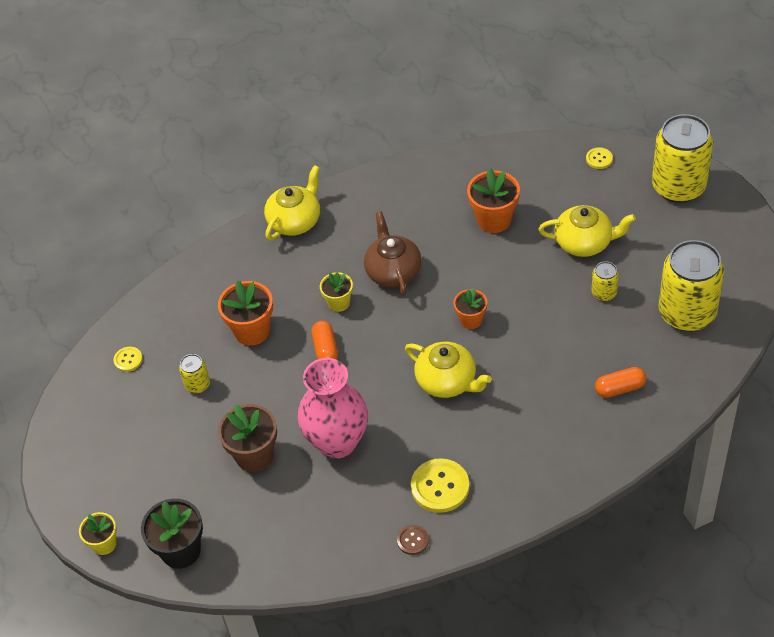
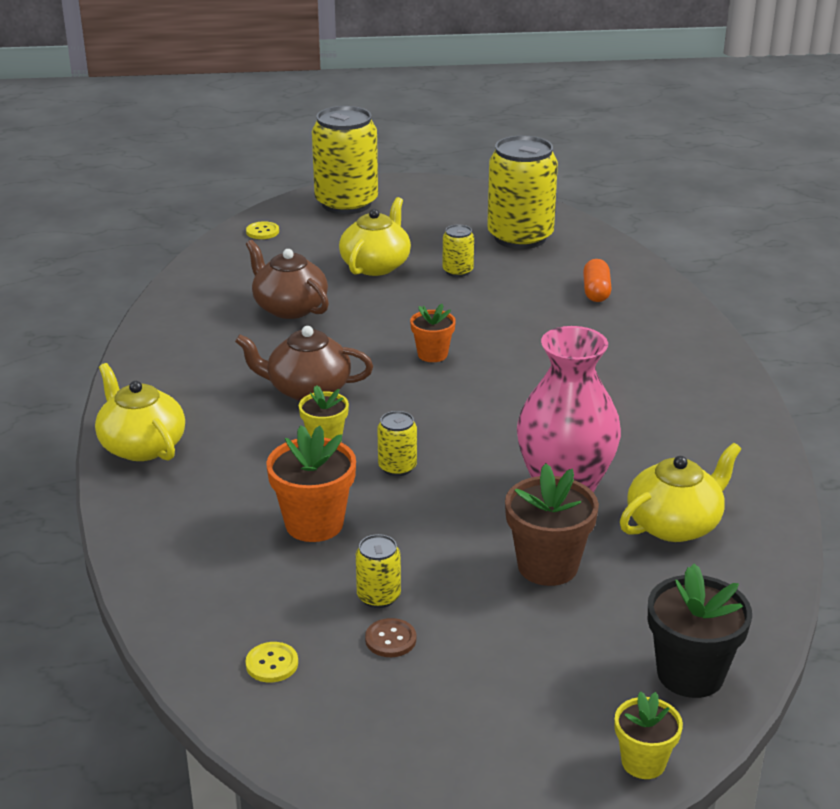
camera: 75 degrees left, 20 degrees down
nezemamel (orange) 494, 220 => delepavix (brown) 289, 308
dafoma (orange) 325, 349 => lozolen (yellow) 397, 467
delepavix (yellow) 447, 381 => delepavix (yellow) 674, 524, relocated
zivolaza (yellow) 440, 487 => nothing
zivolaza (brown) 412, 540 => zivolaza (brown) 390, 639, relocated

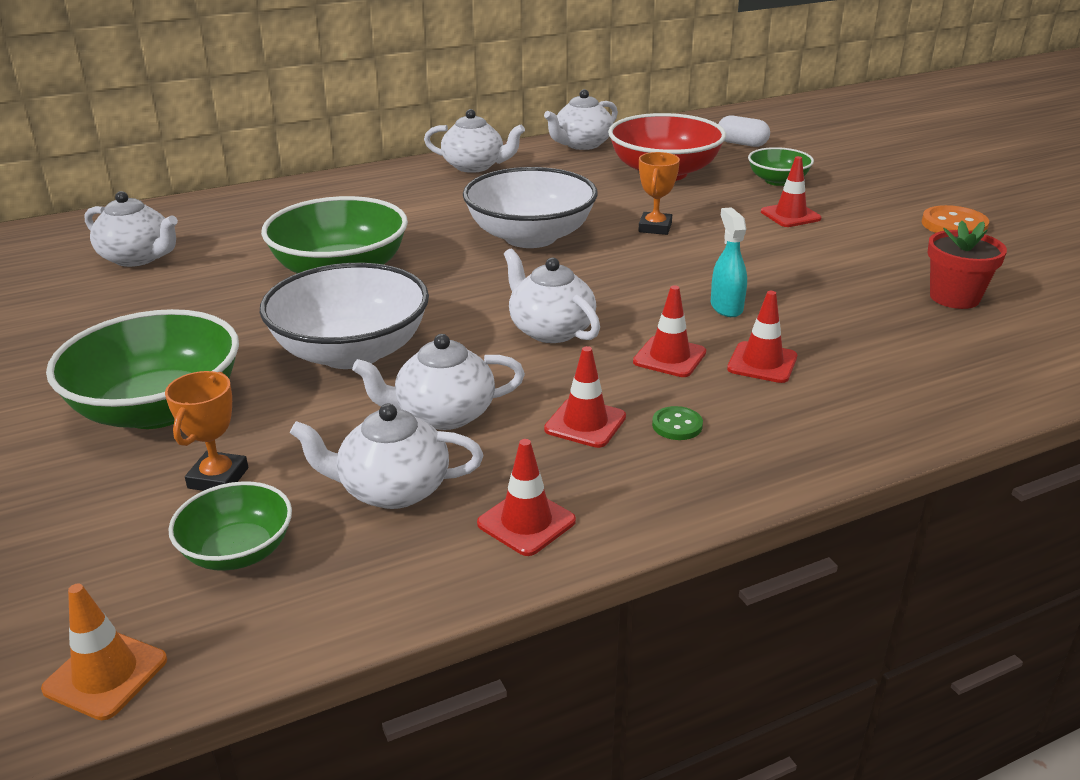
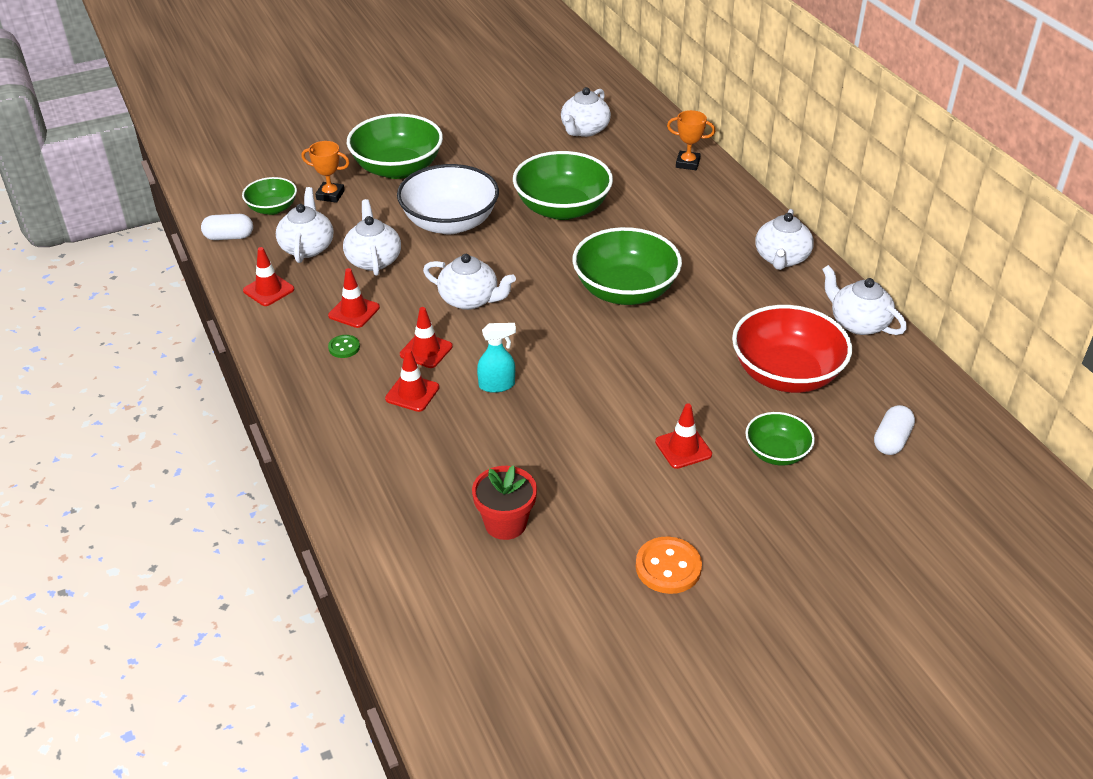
camera: 90 degrees right, 10 degrees up
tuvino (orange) 655, 228 => tuvino (orange) 687, 163, relocated
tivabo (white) 530, 237 => tivabo (green) 625, 291
delepavix (white) 550, 330 => delepavix (white) 469, 299, 60 degrees clockwise
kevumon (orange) 106, 674 => nothing
nothing => dafoma (white) 229, 237

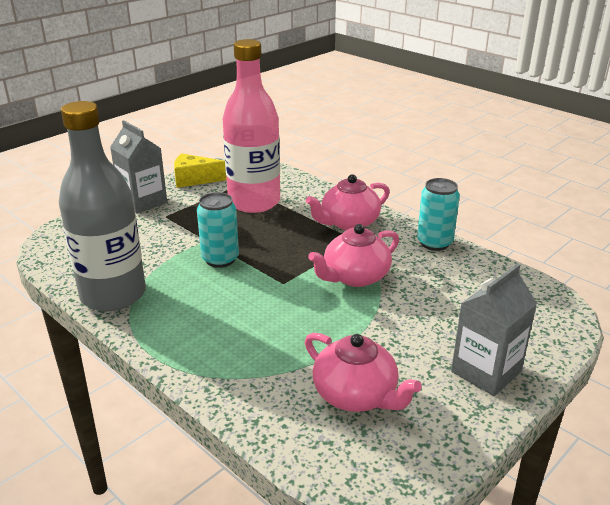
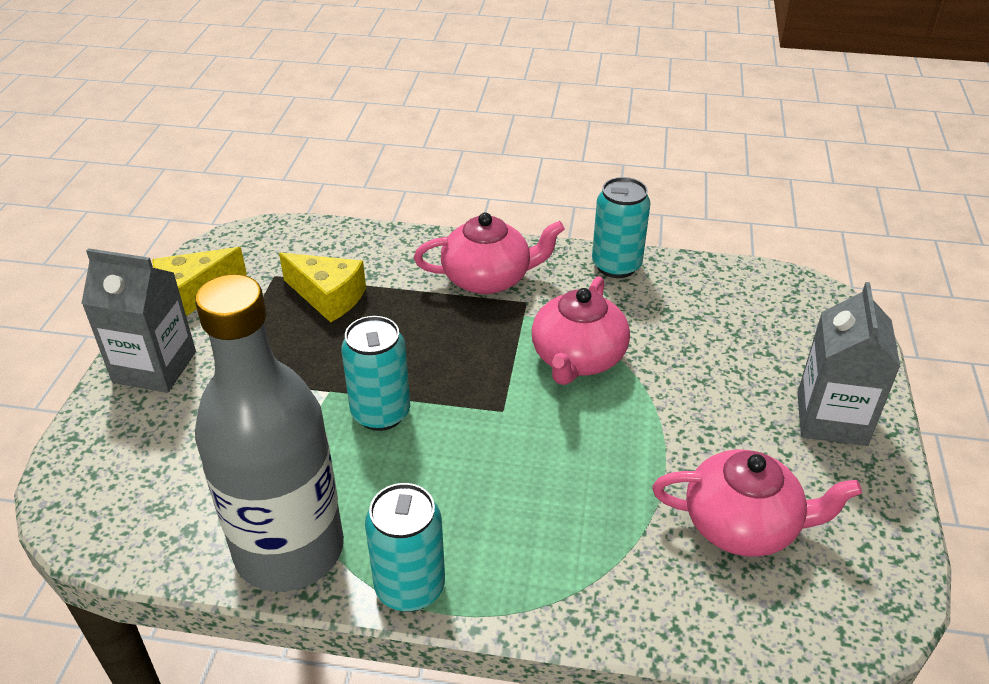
camera: 35 degrees left, 10 degrees up
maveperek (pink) 254, 202 => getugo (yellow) 328, 297
delepavix (pink) 348, 223 => delepavix (pink) 488, 278, 120 degrees counterclockwise
nothing => lozolen (turquoise) 410, 587

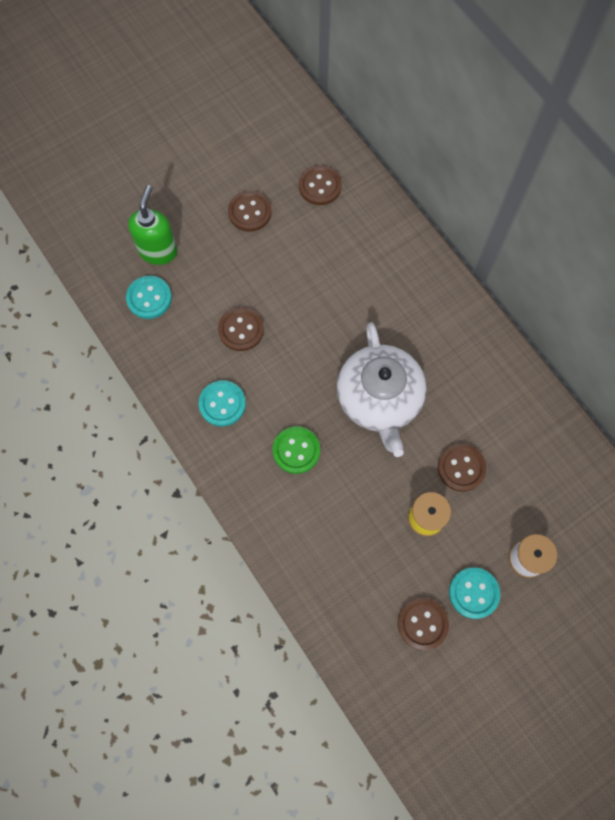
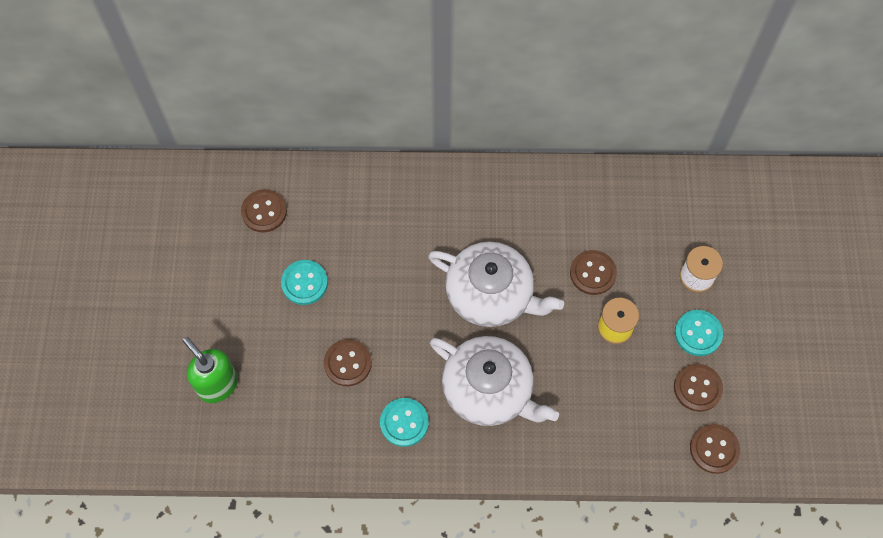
camera: 55 degrees left, 5 degrees down
zivolaza (brown) 250, 212 => zivolaza (brown) 714, 449, relocated
zivolaza (turquoise) 149, 298 => zivolaza (turquoise) 304, 283, relocated
zivolaza (green) 296, 450 => delepavix (white) 489, 389

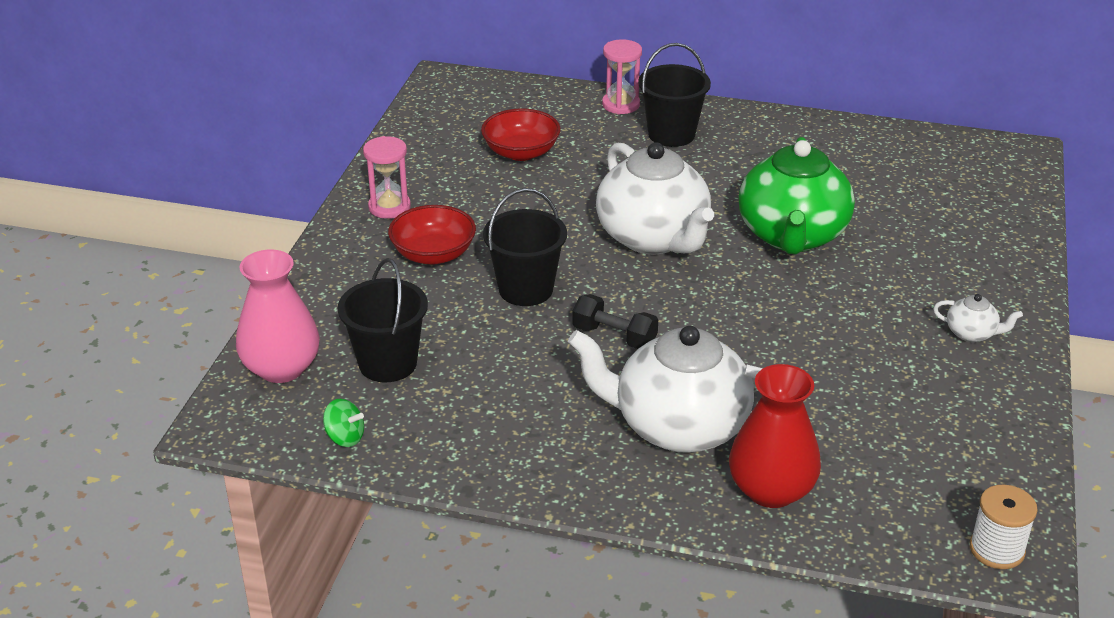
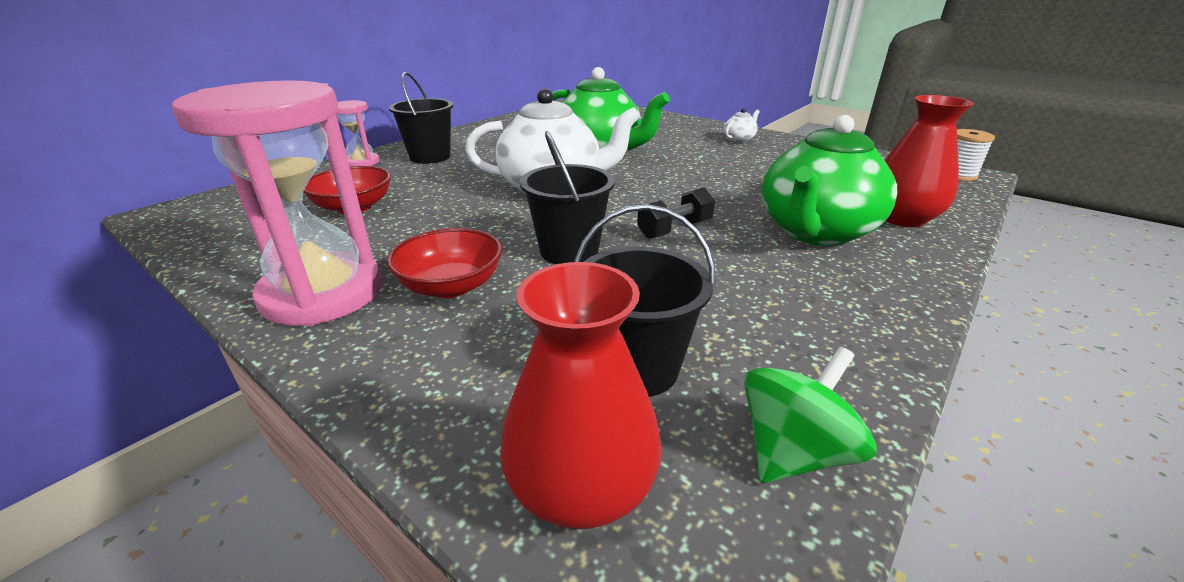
camera: 65 degrees left, 5 degrees down
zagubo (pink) 389, 207 => zagubo (pink) 323, 293, x2.04
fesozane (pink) 281, 368 => fesozane (red) 581, 488
delepavix (white) 678, 426 => delepavix (green) 814, 232
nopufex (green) 345, 437 => nopufex (green) 793, 452, x1.63

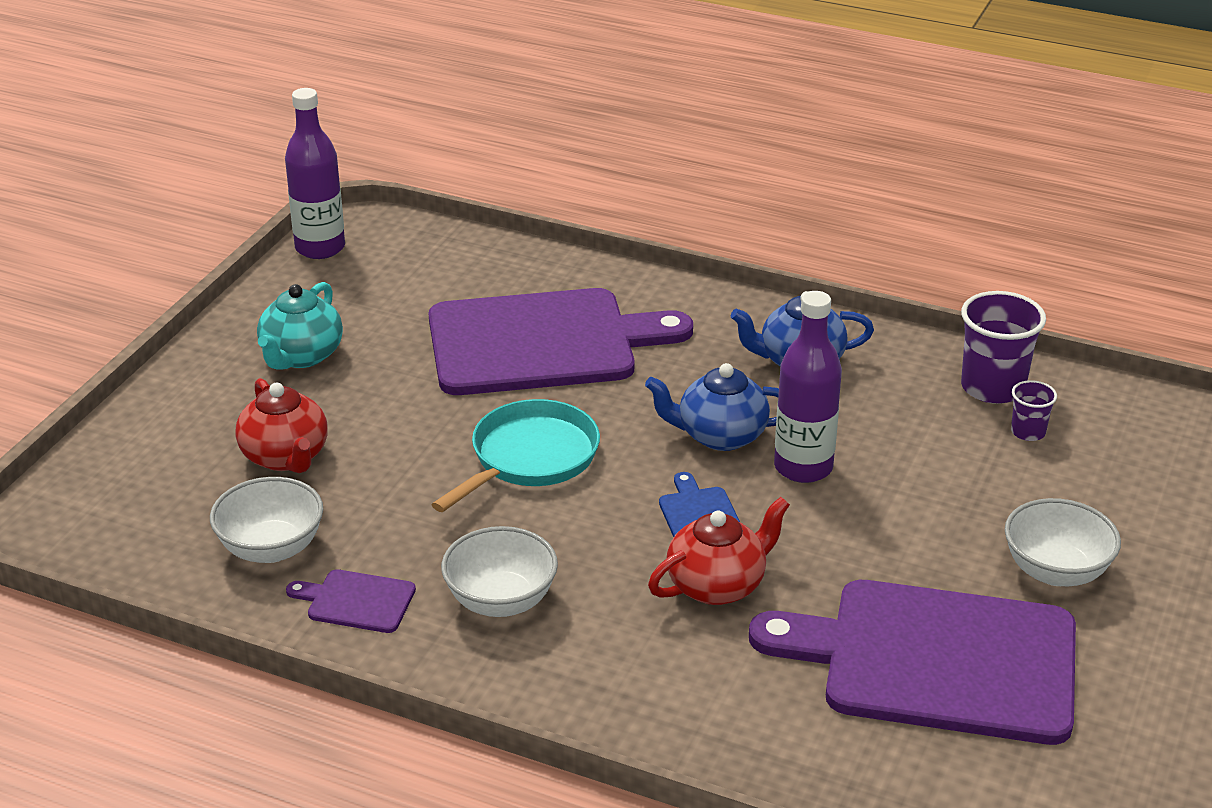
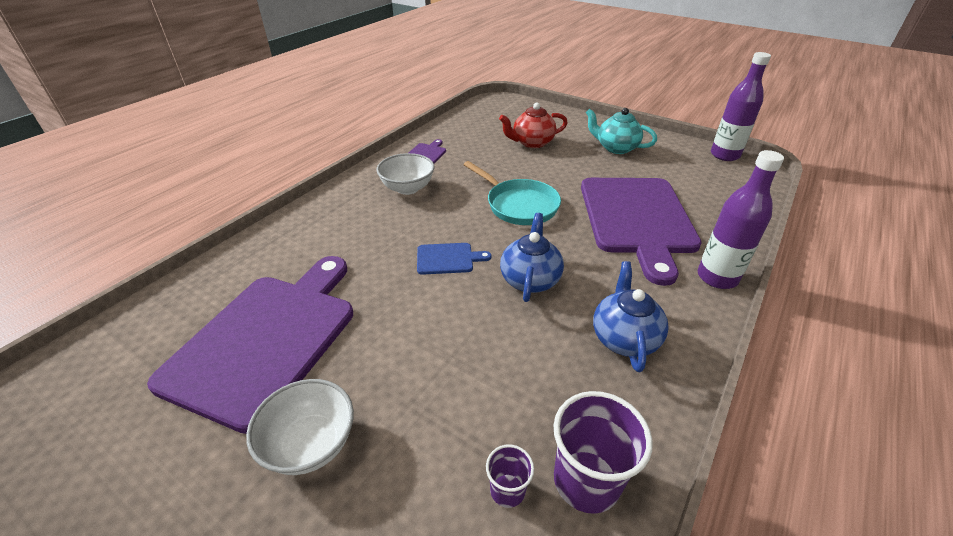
camera: 100 degrees right, 5 degrees up
maveperek (purple) 803, 467 => maveperek (purple) 717, 277, relocated
tivabo (white) 271, 548 => nothing
delepavix (red) 717, 585 => nothing

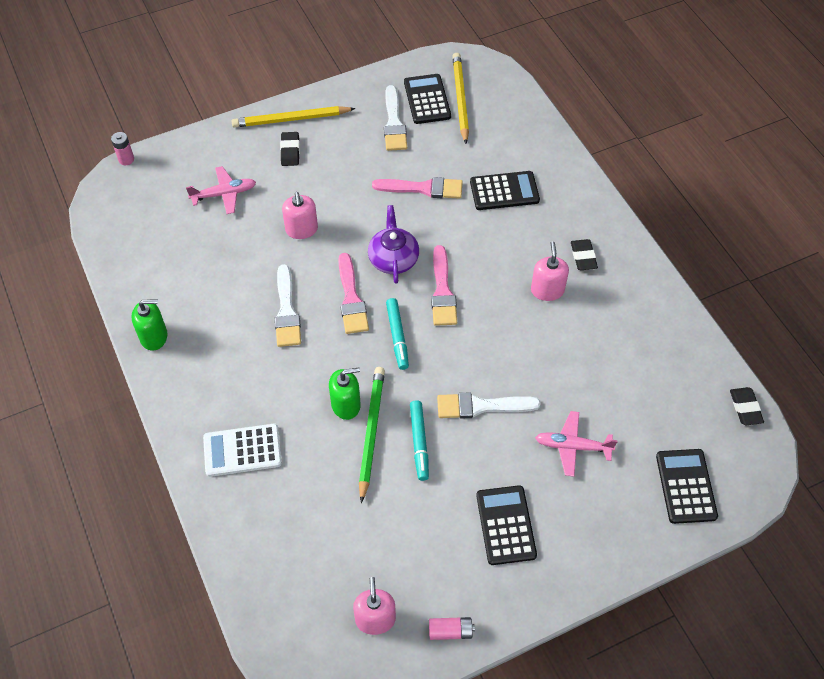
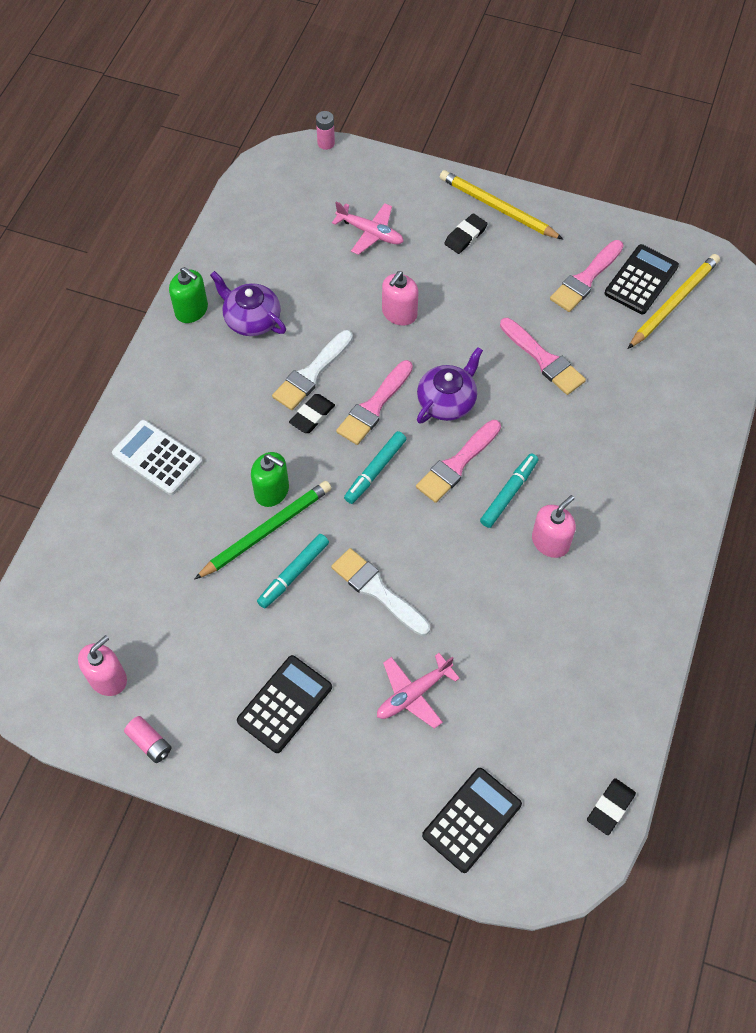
camera: 45 degrees right, 5 degrees up
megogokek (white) 394, 123 => megogokek (pink) 585, 279
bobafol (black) 504, 191 => nothing
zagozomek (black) 583, 257 => zagozomek (black) 312, 416, relocated
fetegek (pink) 572, 446 => fetegek (pink) 413, 694, 90 degrees counterclockwise
nothing => delepavix (purple) 251, 319
nothing => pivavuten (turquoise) 509, 493

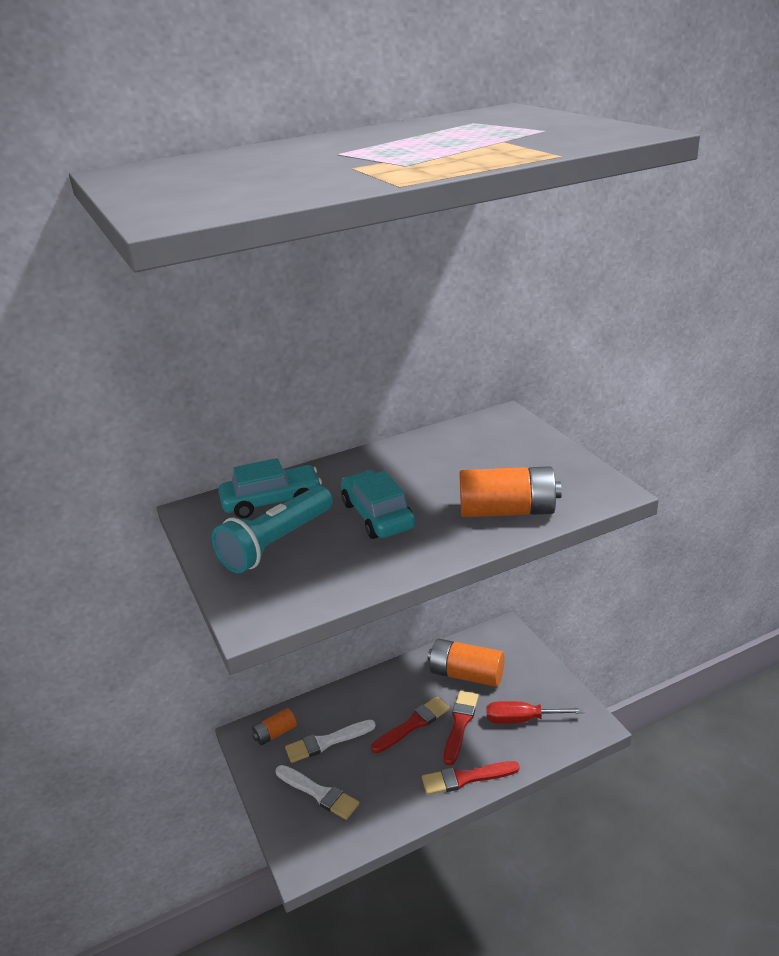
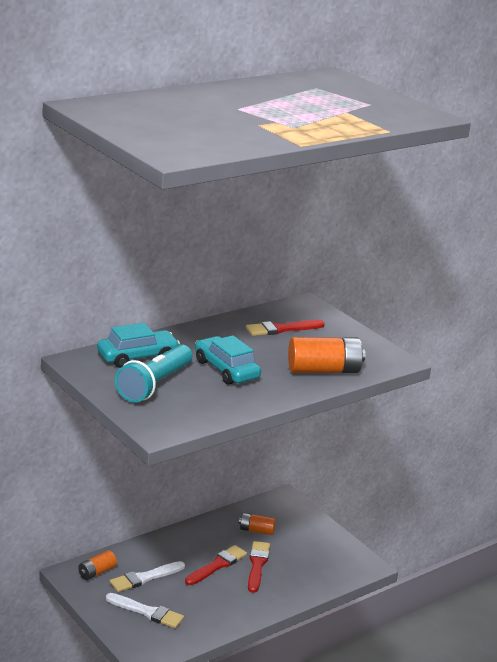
camera: 15 degrees left, 5 degrees down
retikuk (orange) 466, 674 => retikuk (orange) 256, 530, x0.55
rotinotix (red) 521, 719 => nothing
megogokek (red) 465, 778 => megogokek (red) 281, 329, relocated

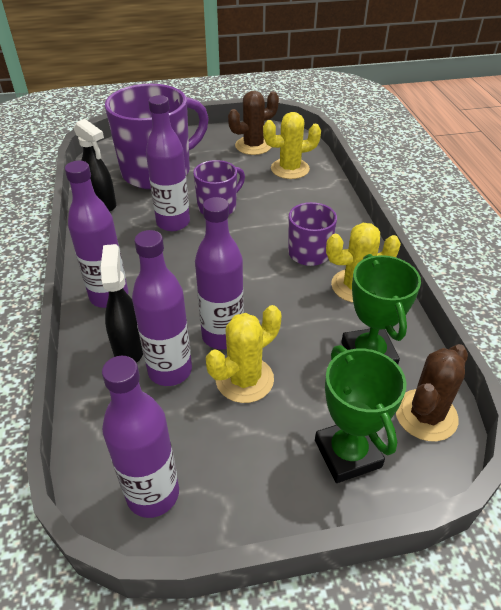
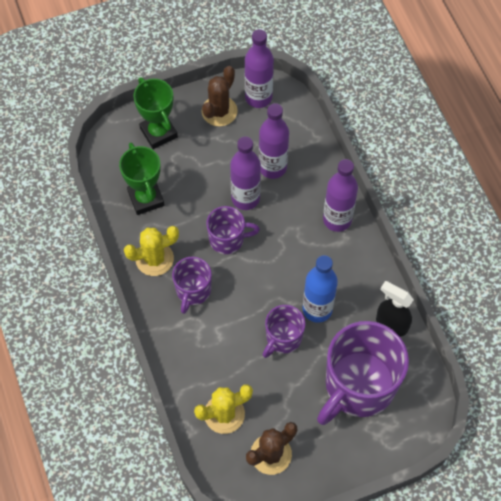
camera: 170 degrees right, 20 degrees up
maveperek (purple) 173, 223 => maveperek (blue) 317, 309
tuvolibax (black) 129, 348 => nothing
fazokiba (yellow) 244, 379 => nothing
fazokiba (brown) 426, 415 => fazokiba (brown) 219, 111, relocated
nothing => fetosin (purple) 228, 239

